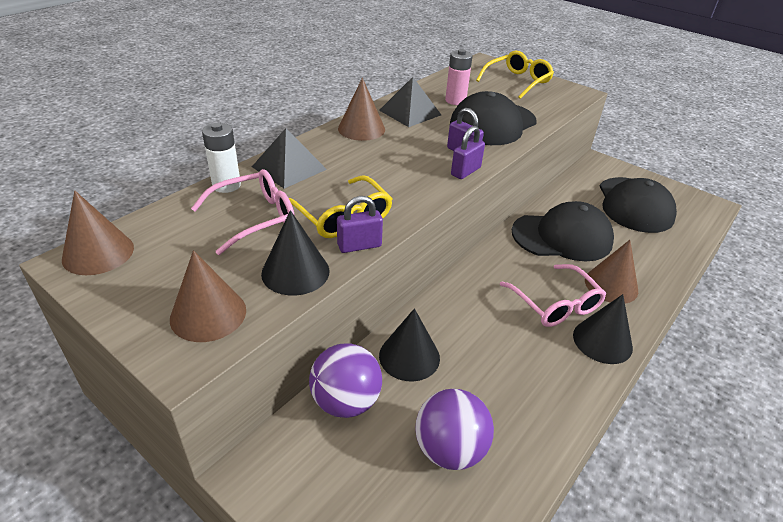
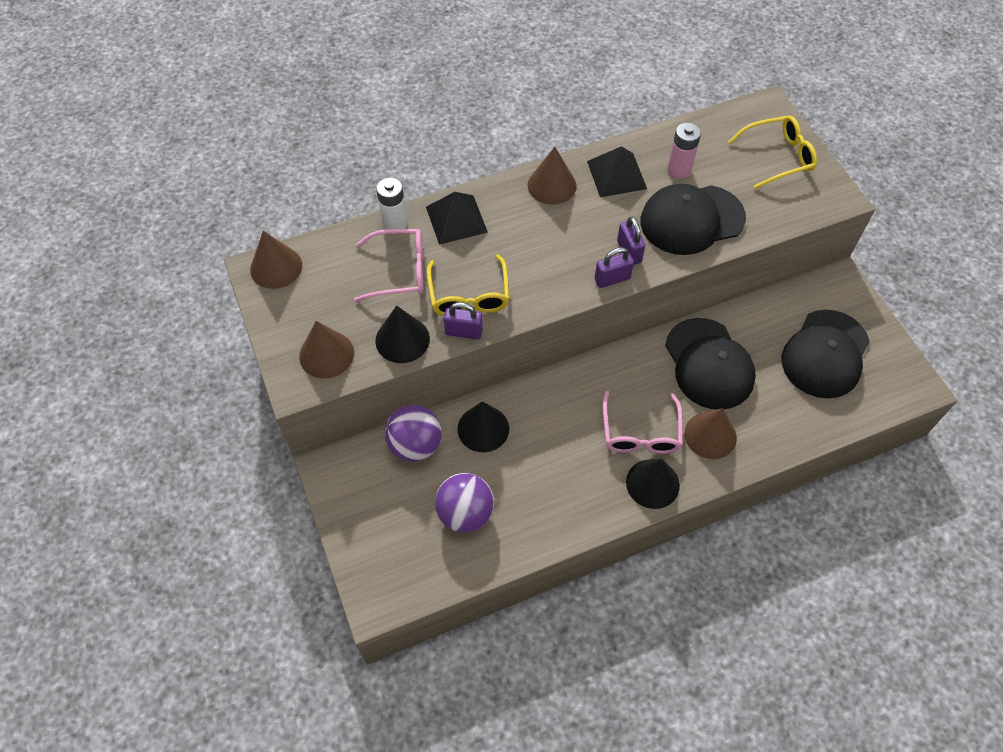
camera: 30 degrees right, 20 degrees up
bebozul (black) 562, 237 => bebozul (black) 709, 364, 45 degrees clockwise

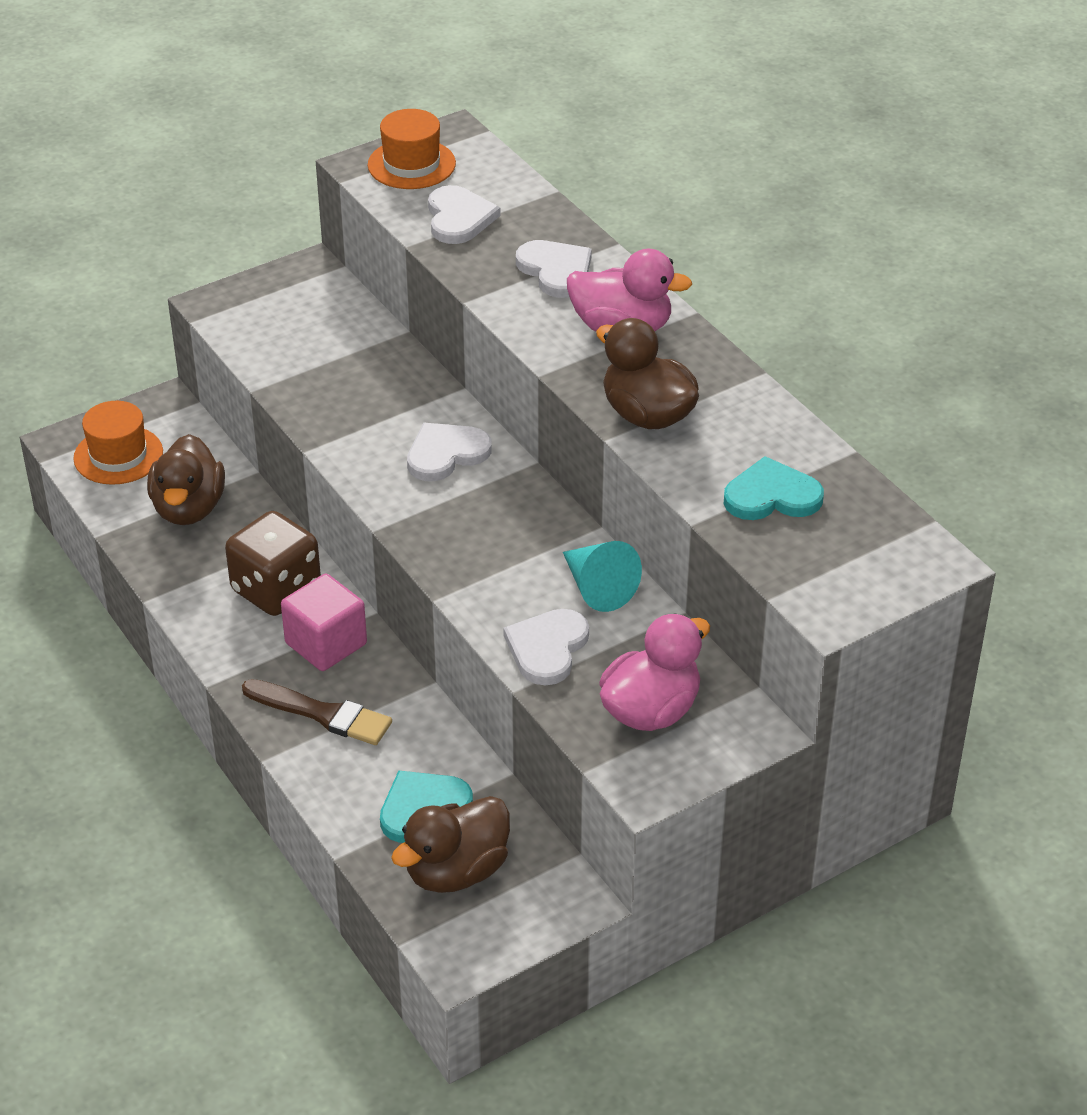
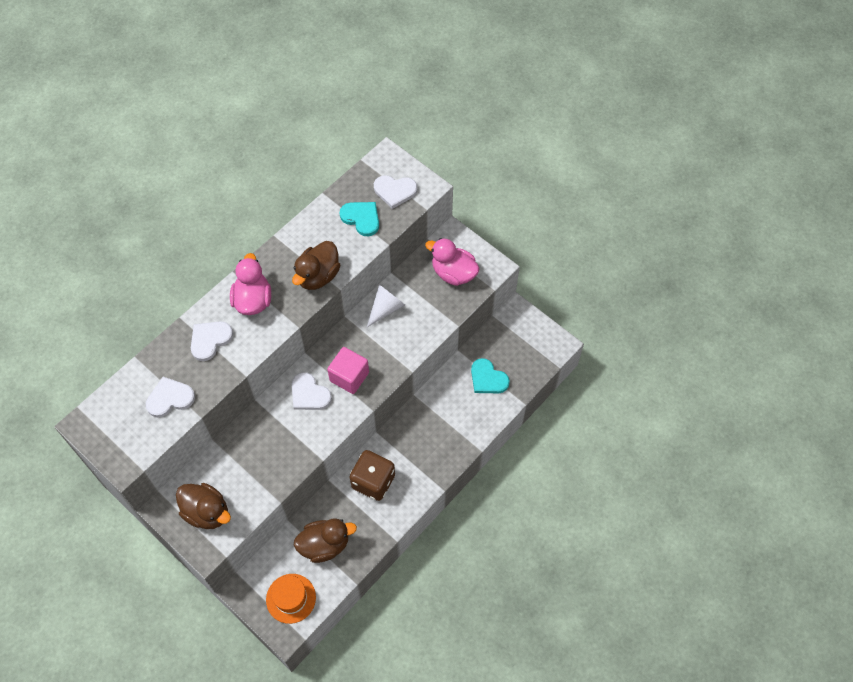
camera: 105 degrees left, 20 degrees up
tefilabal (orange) 411, 164 => nothing
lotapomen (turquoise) 772, 496 => lotapomen (turquoise) 361, 218, 150 degrees clockwise
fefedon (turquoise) 597, 588 => fefedon (white) 386, 308
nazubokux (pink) 326, 644 => nazubokux (pink) 349, 377, relocated
lotapomen (white) 547, 648 => lotapomen (white) 395, 191, relocated
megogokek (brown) 322, 714 => nothing
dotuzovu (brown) 456, 871 => dotuzovu (brown) 207, 512, relocated

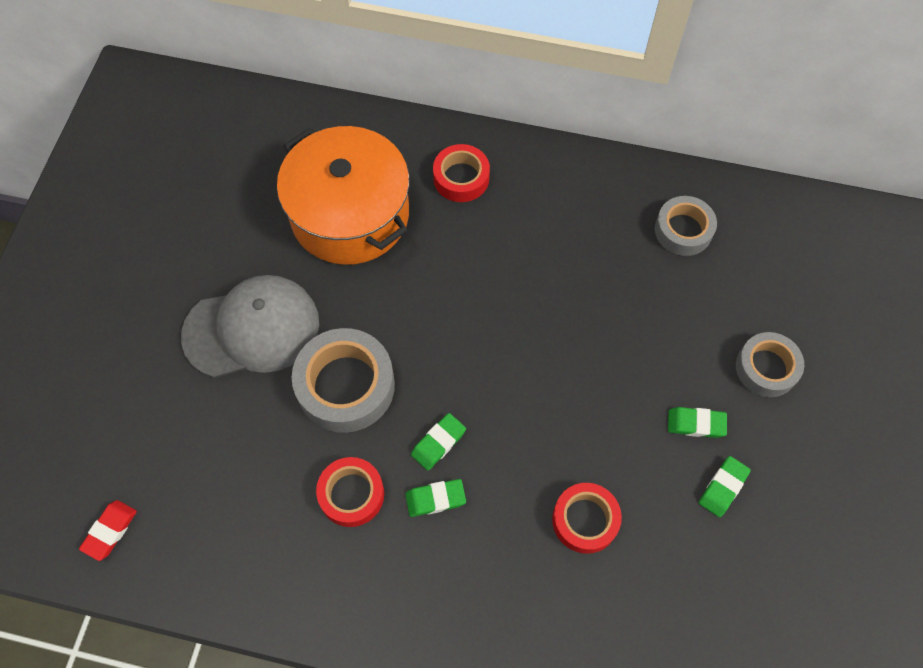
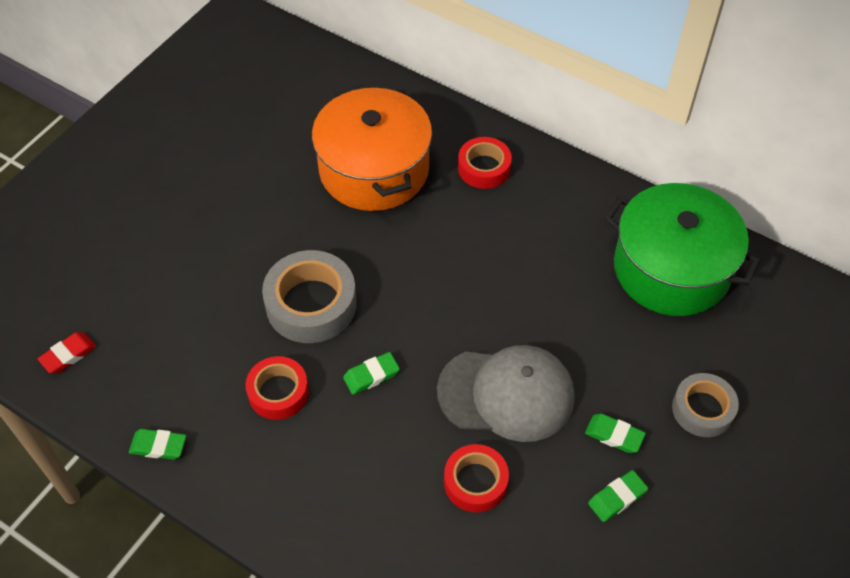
camera: 20 degrees right, 10 degrees down
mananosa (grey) 683, 230 => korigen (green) 671, 269
bebozul (grey) 252, 329 => bebozul (grey) 506, 394, relocated
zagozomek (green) 435, 499 => zagozomek (green) 158, 446, relocated

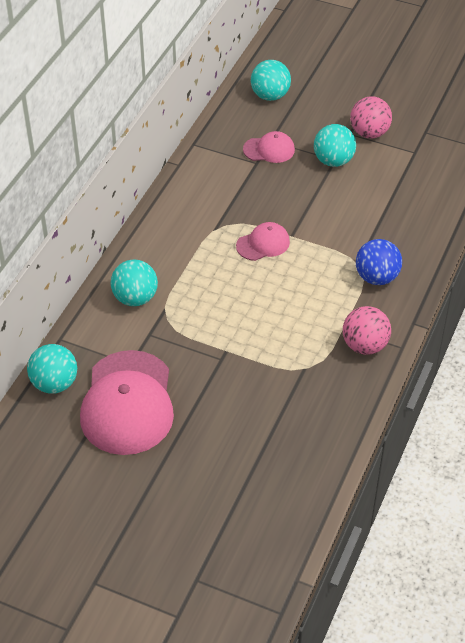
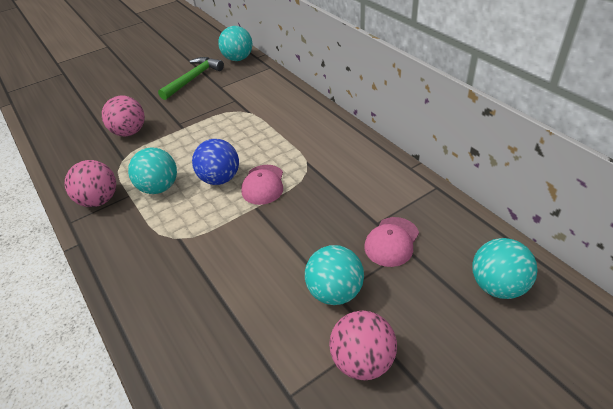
camera: 125 degrees right, 5 degrees down
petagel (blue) 376, 277 => petagel (blue) 220, 179, relocated
petagel (turquoise) 135, 298 => petagel (turquoise) 159, 187, relocated
bebozul (pink) 127, 403 => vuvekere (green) 193, 79
nothing => petagel (pink) 129, 132

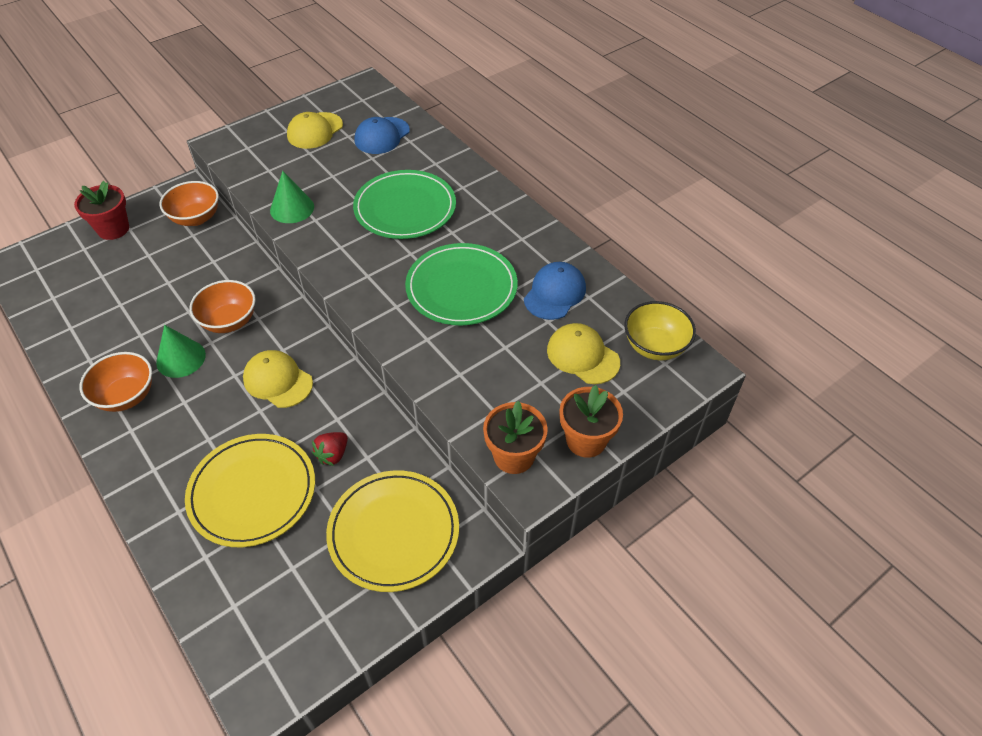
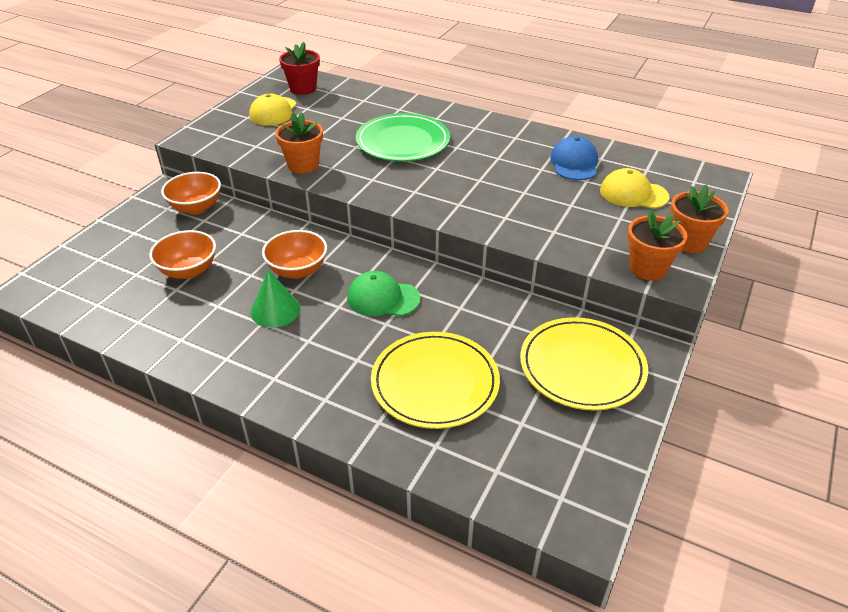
camera: 25 degrees left, 10 degrees down
bebozul (blue) 382, 136 => nothing
fefedon (green) 292, 208 => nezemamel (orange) 303, 165
nezemamel (red) 113, 229 => nezemamel (red) 303, 89, relocated
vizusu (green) 461, 288 => nothing
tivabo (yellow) 655, 346 => nothing
bebozul (yellow) 278, 381 => bebozul (green) 383, 298
tivabo (orange) 126, 396 => tivabo (orange) 188, 271, relocated
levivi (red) 333, 455 => nothing

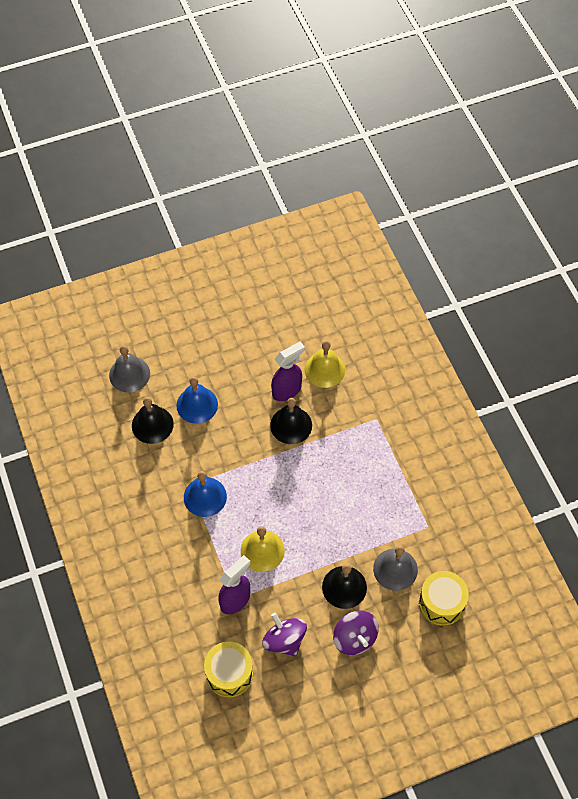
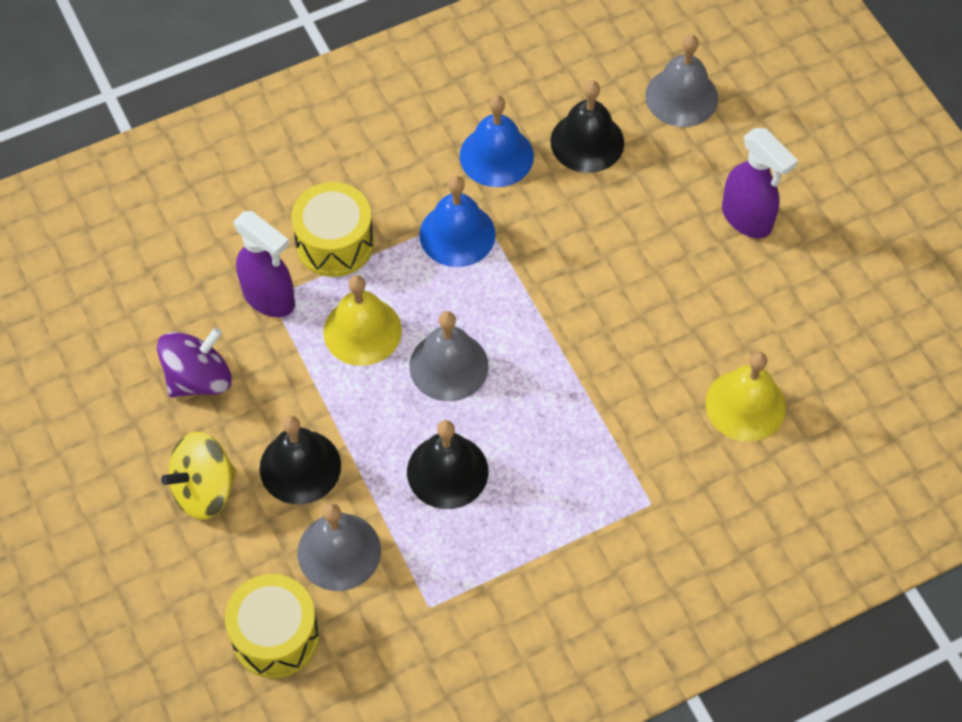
camera: 85 degrees right, 0 degrees up
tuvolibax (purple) 287, 390 => tuvolibax (purple) 747, 219, relocated
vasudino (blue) 197, 405 => vasudino (blue) 496, 156, relocated
vasudino (black) 291, 425 => vasudino (black) 447, 471, relocated
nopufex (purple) 354, 638 => nopufex (yellow) 204, 489
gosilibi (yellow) 229, 673 => gosilibi (yellow) 335, 243, relocated
nothing => vasudino (grey) 448, 366

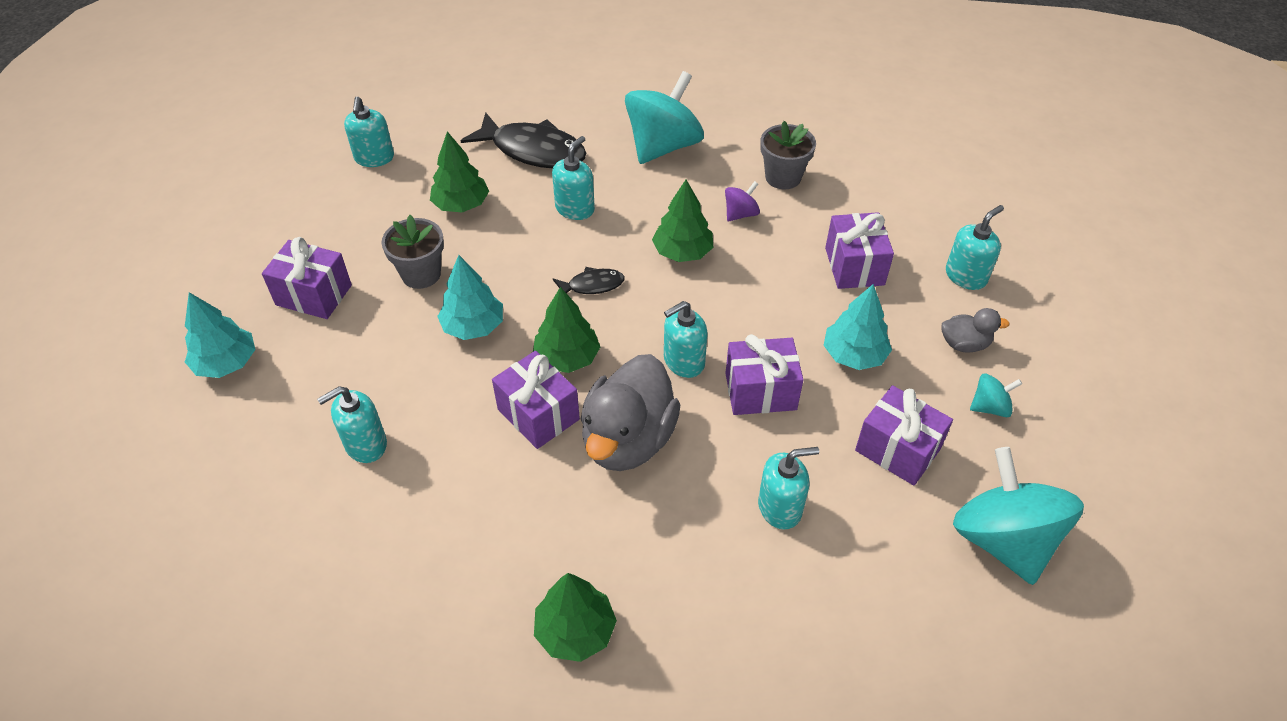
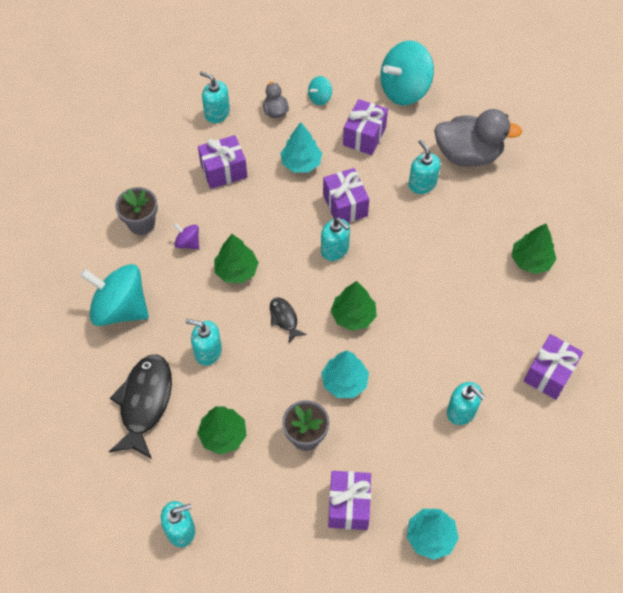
camera: 105 degrees left, 10 degrees up
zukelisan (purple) 538, 414 => zukelisan (purple) 549, 374, relocated
dotuzovu (grey) 628, 440 => dotuzovu (grey) 468, 155, relocated
nopufex (turquoise) 989, 407 => nopufex (turquoise) 320, 98, 105 degrees counterclockwise

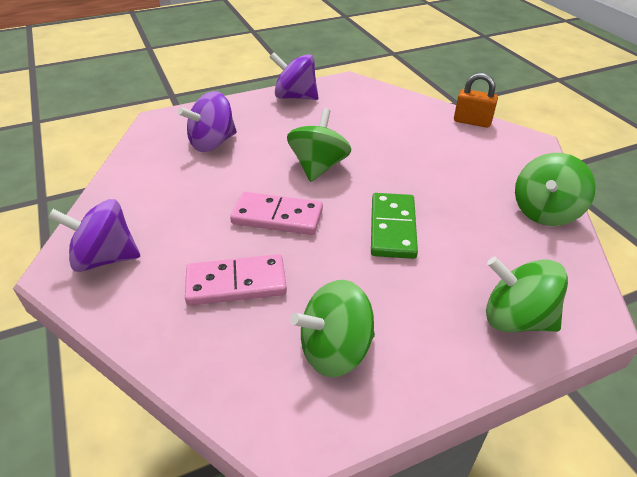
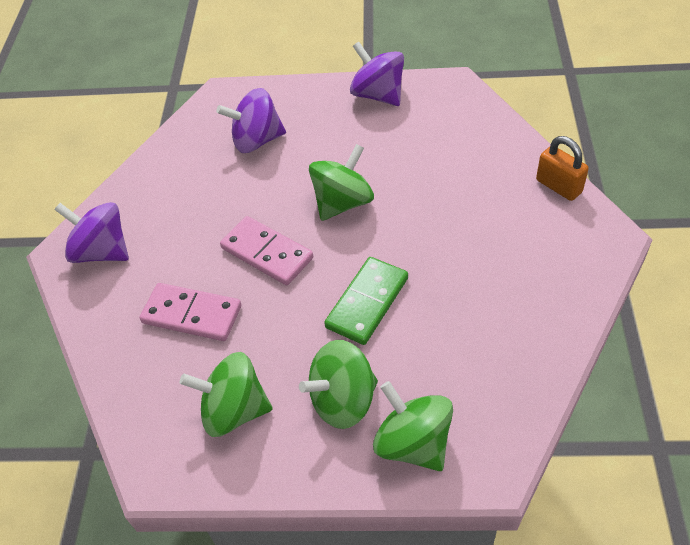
camera: 30 degrees right, 10 degrees up
nopufex (green) 545, 212 => nopufex (green) 343, 400, relocated

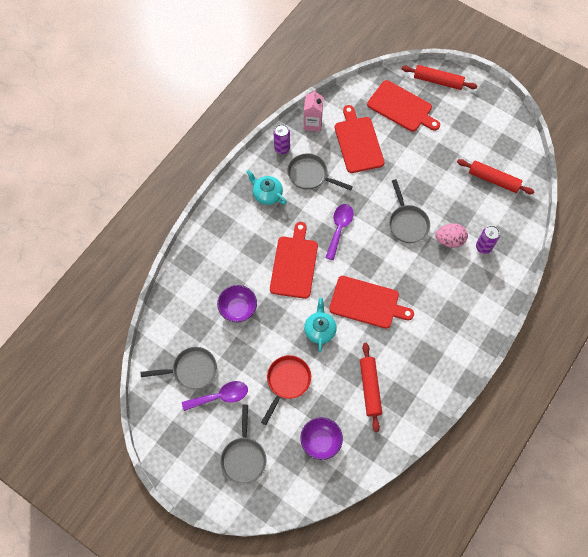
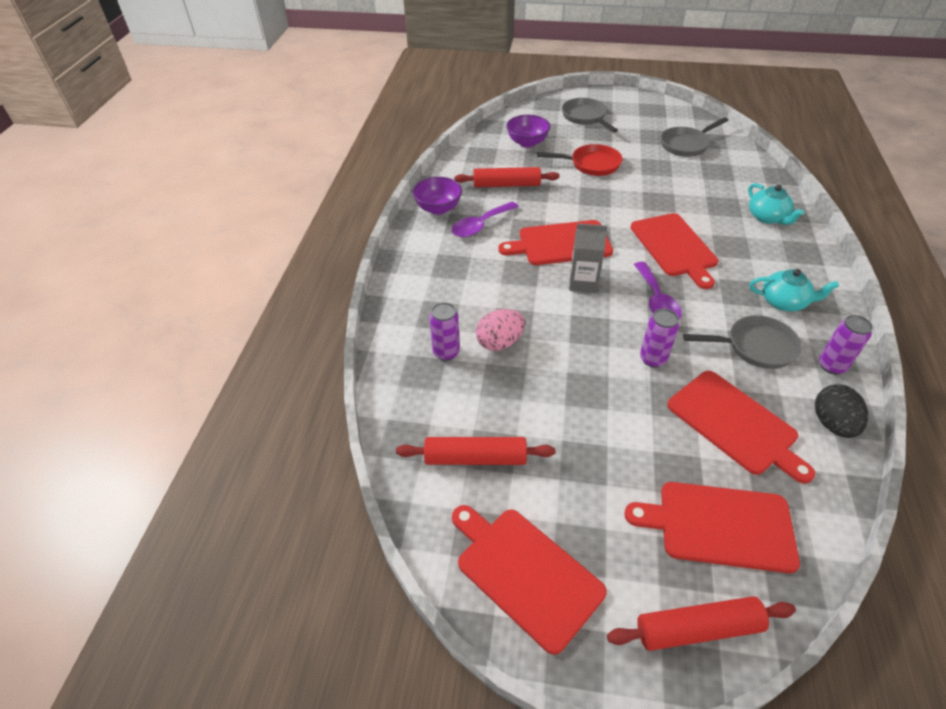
camera: 155 degrees right, 20 degrees down
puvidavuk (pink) 312, 123 => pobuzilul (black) 832, 424
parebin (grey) 407, 223 => nothing
tivabo (purple) 238, 309 => tivabo (purple) 438, 208, relocated
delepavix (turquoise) 320, 330 => delepavix (turquoise) 767, 217, relocated
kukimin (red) 370, 388 => kukimin (red) 506, 185, 60 degrees counterclockwise
parebin (red) 287, 382 => parebin (red) 591, 164, 90 degrees counterclockwise
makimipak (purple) 220, 396 => makimipak (purple) 480, 225, relocated
nothing => puvidavuk (grey) 583, 283
nothing => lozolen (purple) 653, 359
nothing => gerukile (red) 525, 573

